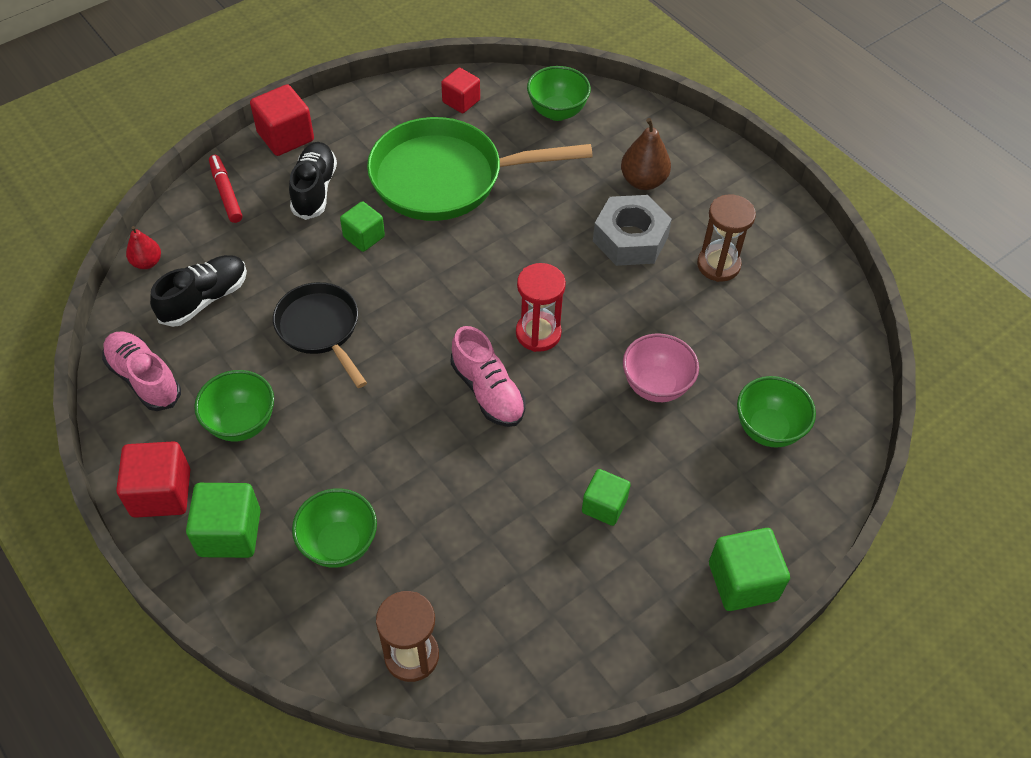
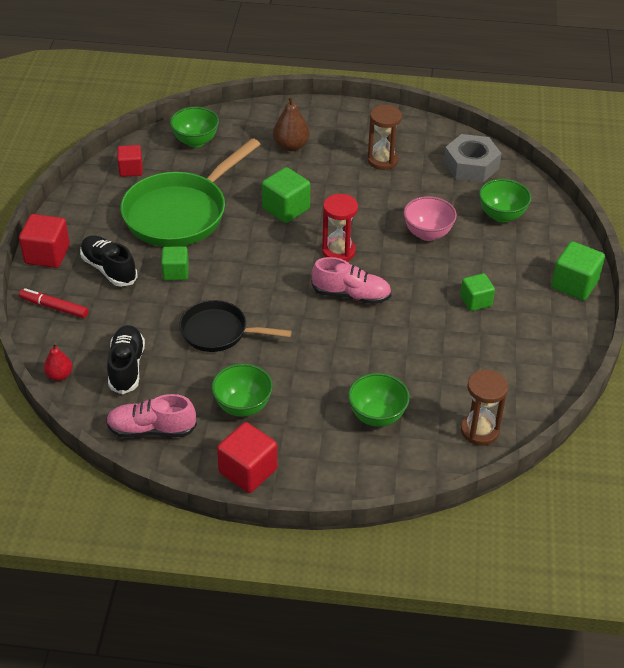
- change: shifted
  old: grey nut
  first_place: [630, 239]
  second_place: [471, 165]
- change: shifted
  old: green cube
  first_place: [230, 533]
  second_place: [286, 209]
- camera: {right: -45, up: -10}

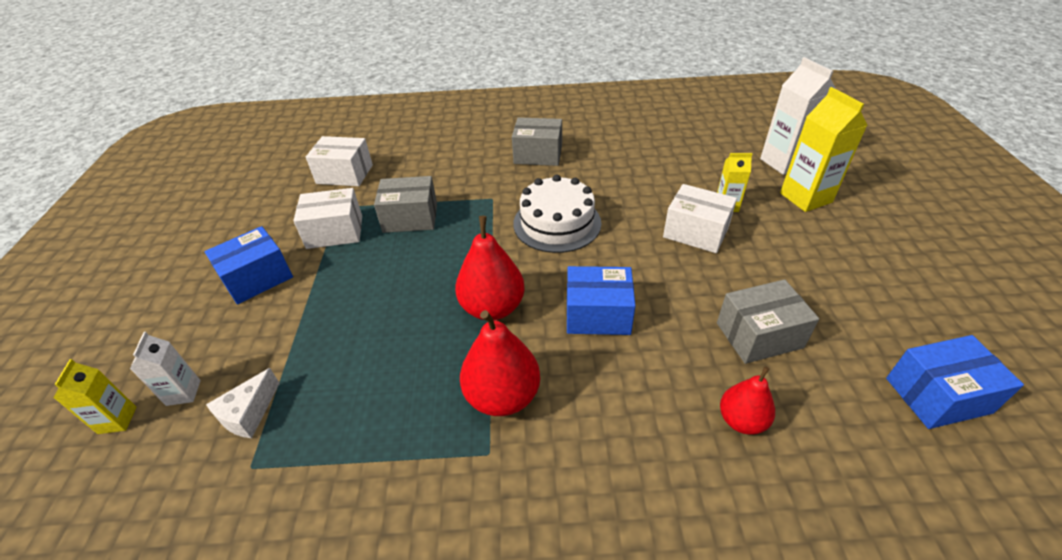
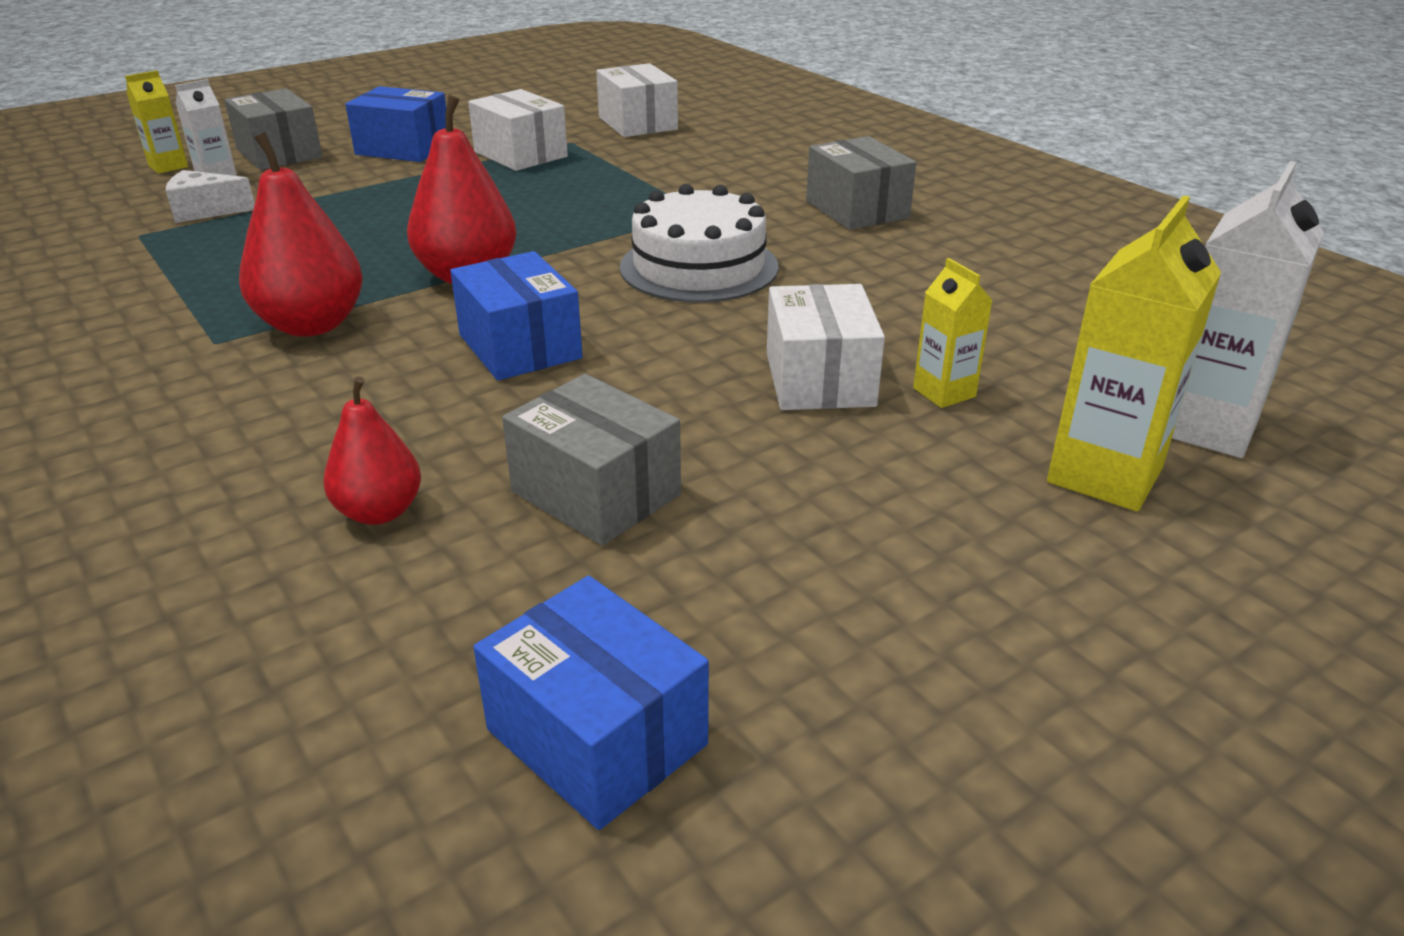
- change: shifted
  old: grey box
  first_place: [410, 218]
  second_place: [279, 153]
- camera: {right: 55, up: -10}

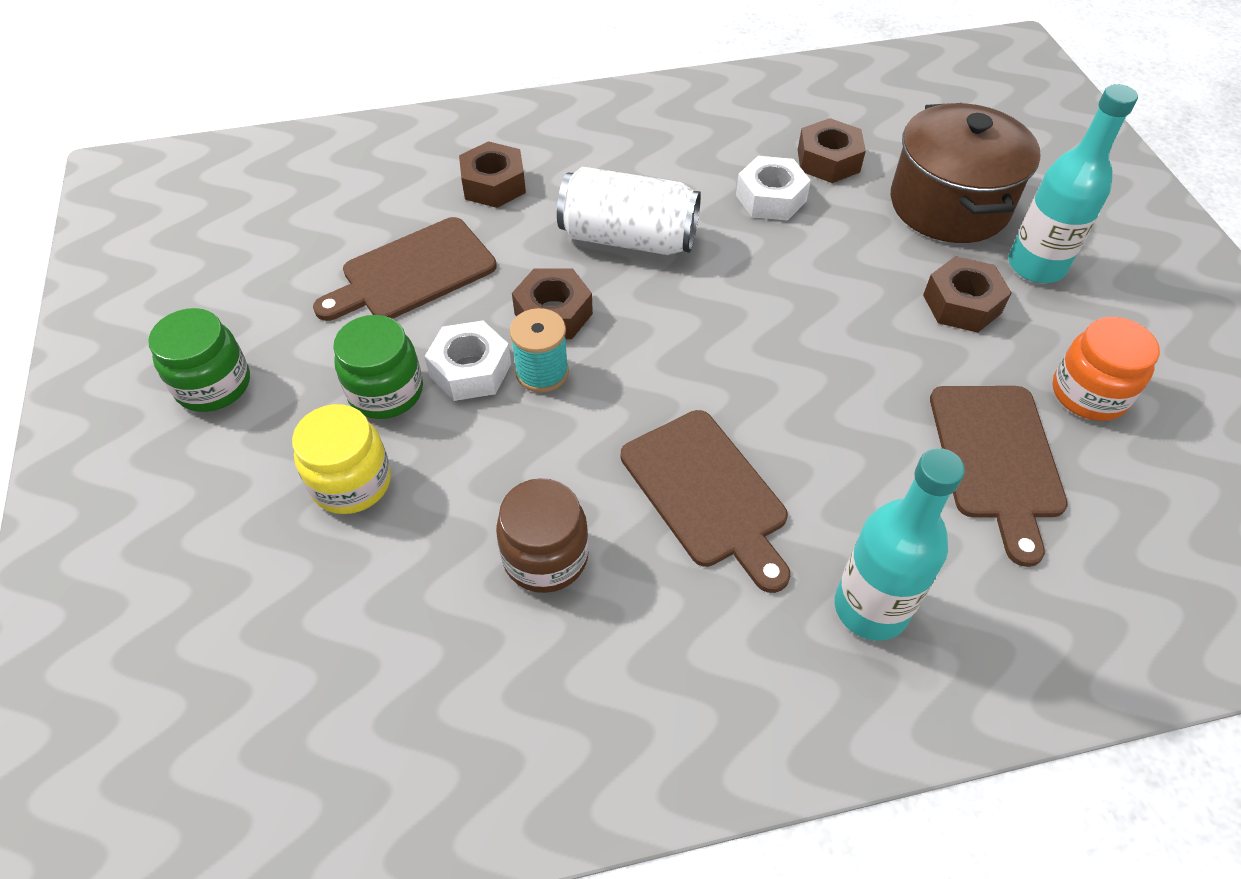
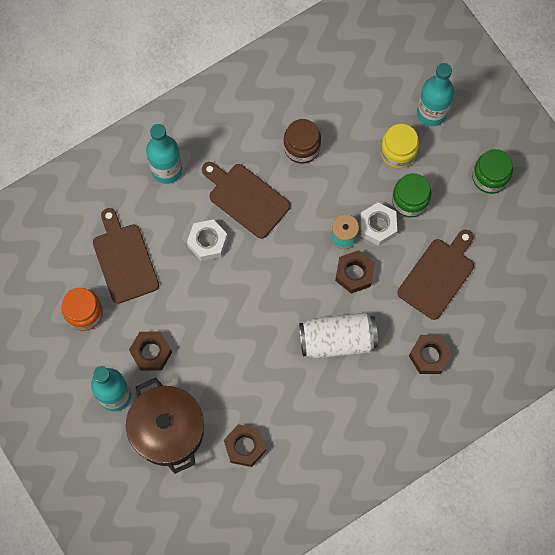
- change: shifted
  old: white nut
  first_place: [770, 198]
  second_place: [207, 242]
- change: new
  new: turquoise bottle
  second_place: [431, 113]
- camera: {right: 160, up: 20}

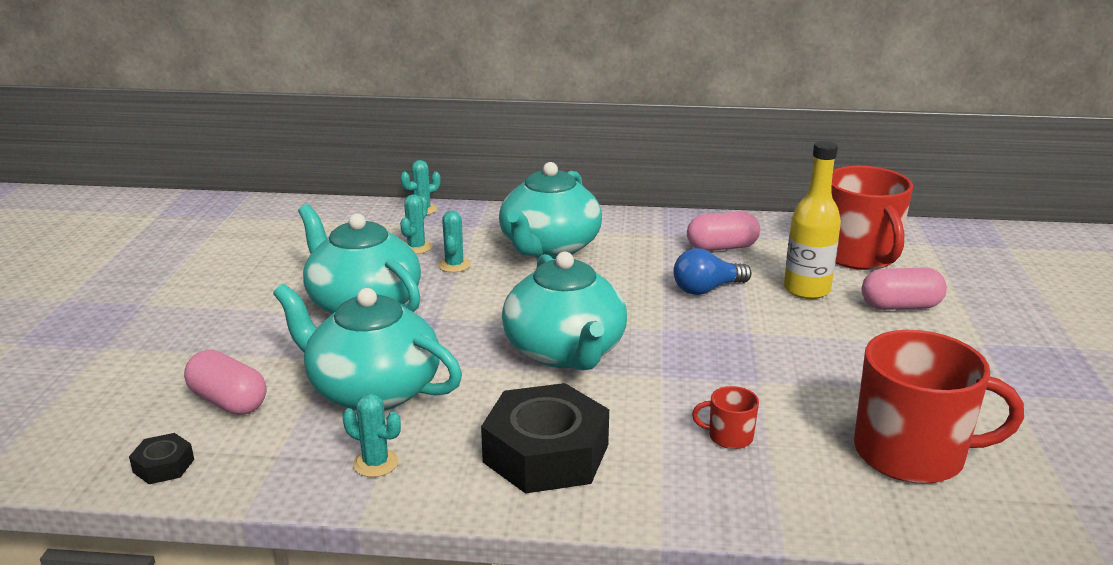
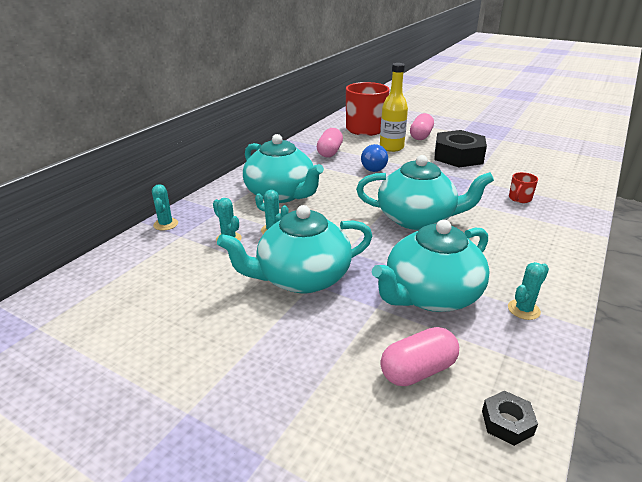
- change: gone
  old: red mug
  first_place: [912, 454]
- change: shifted
  old: black nut
  first_place: [546, 453]
  second_place: [458, 156]
- camera: {right: -65, up: 5}

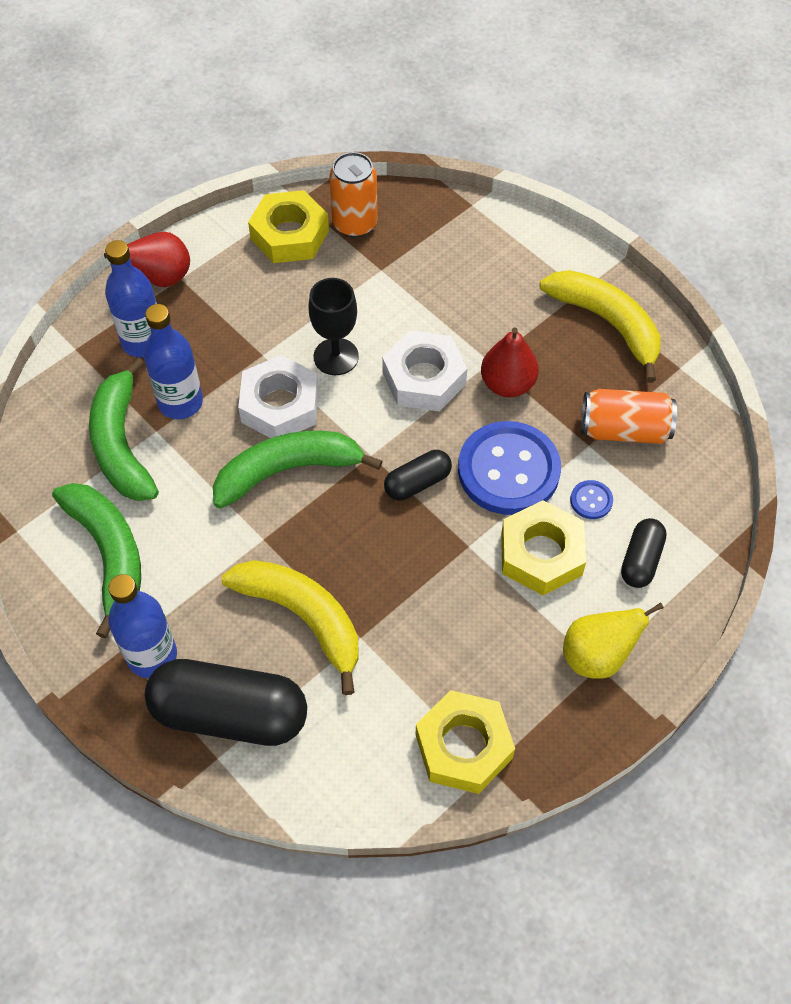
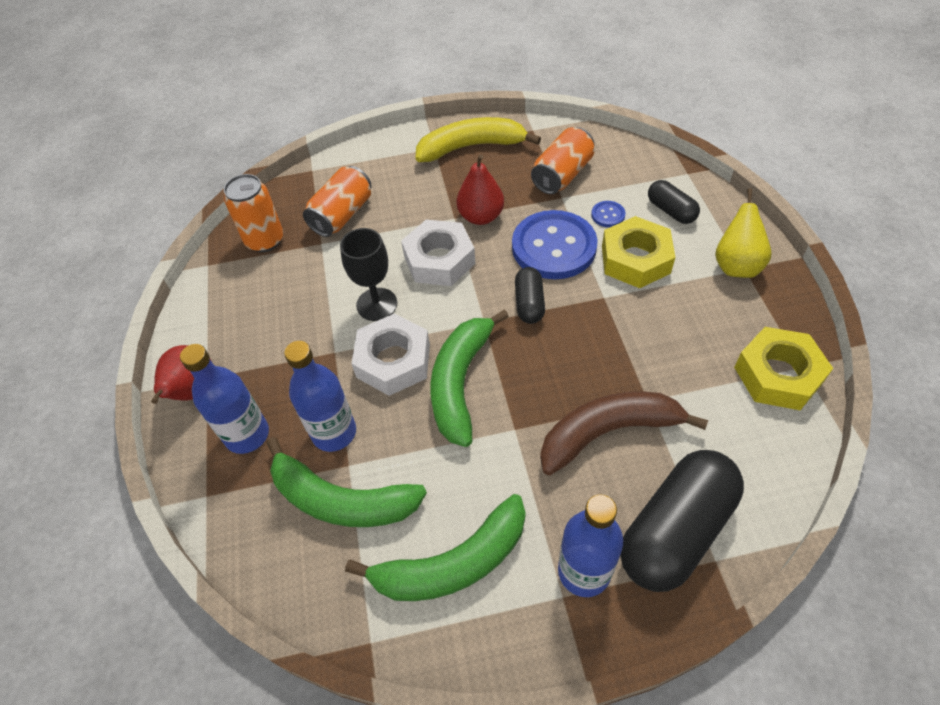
- change: gone
  old: yellow nut
  first_place: [289, 235]
- change: rotated
  old: green banana
  first_place: [109, 554]
  second_place: [453, 563]
  degrees: 150
- change: repainted
  old: yellow banana
  new: brown banana
  first_place: [303, 617]
  second_place: [608, 432]
- change: new
  new: orange can
  second_place: [342, 215]
- camera: {right: -55, up: -5}

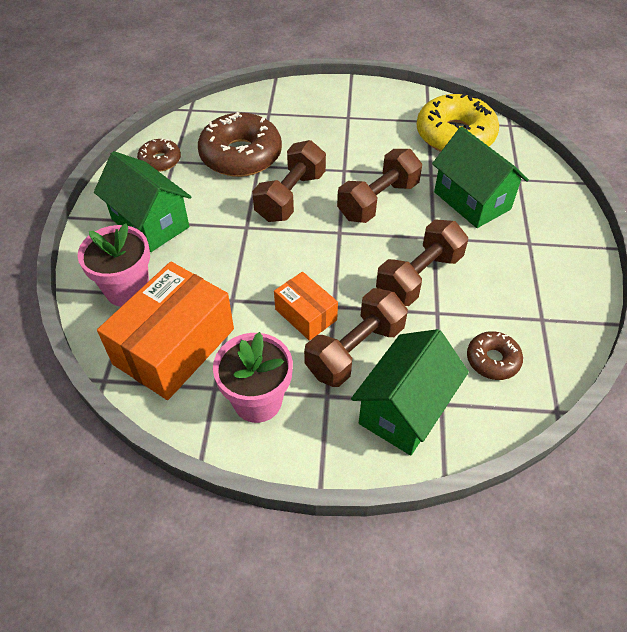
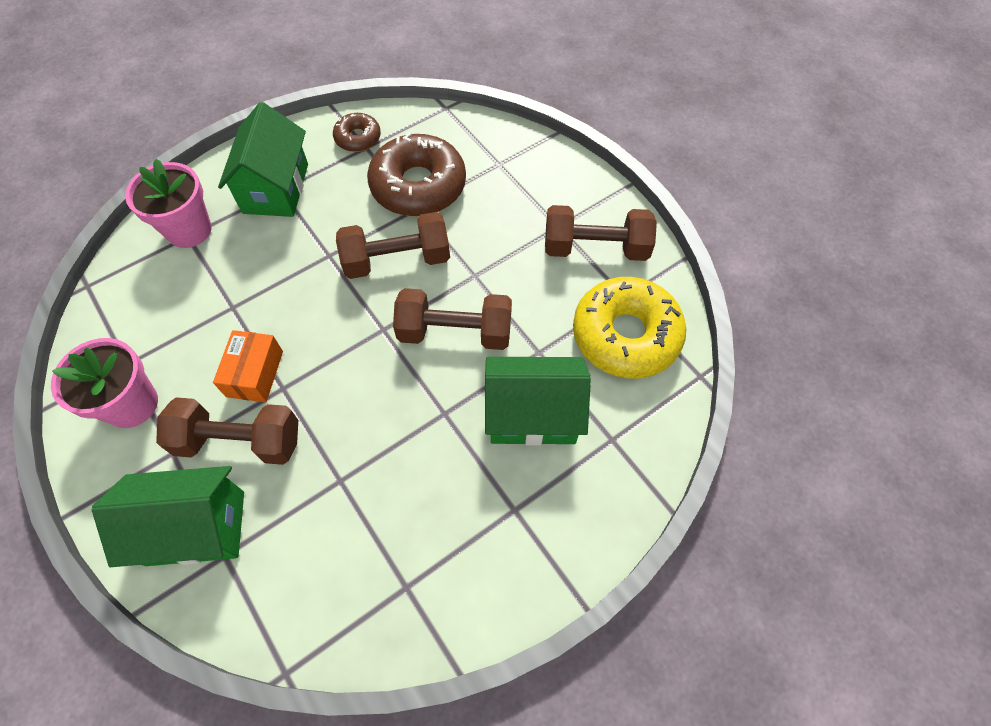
- change: rotated
  old: green house
  first_place: [472, 200]
  second_place: [532, 415]
  degrees: 75
- change: shifted
  old: brown dumbbell
  first_place: [419, 277]
  second_place: [595, 248]
- change: gone
  old: orange box
  first_place: [174, 346]
- change: gone
  old: brown donut
  first_place: [492, 360]
- camera: {right: 50, up: 10}

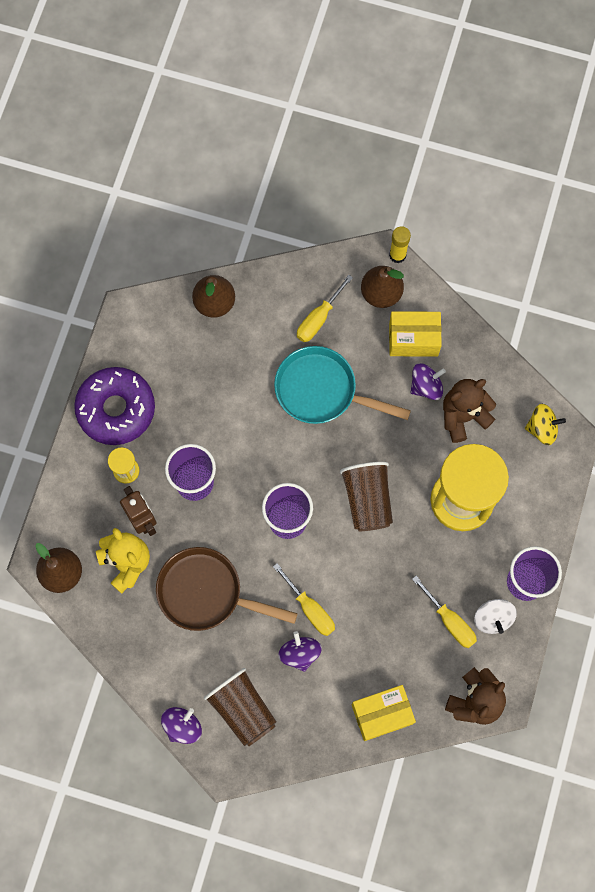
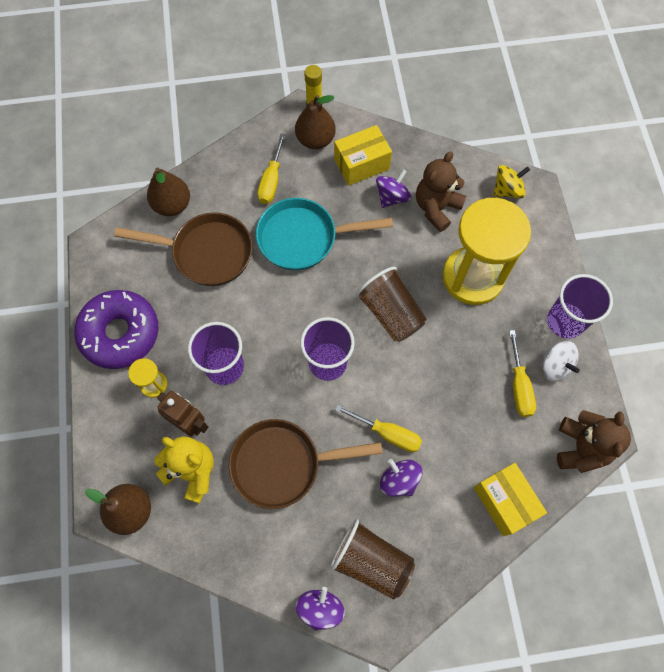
- change: rotated
  old: yellow screwdriver
  first_place: [449, 621]
  second_place: [519, 386]
  degrees: 60
- change: rotated
  old: yellow box
  first_place: [382, 714]
  second_place: [504, 501]
  degrees: -75
- change: new
  new: brown pan
  second_place: [206, 253]
- camera: {right: -25, up: -5}

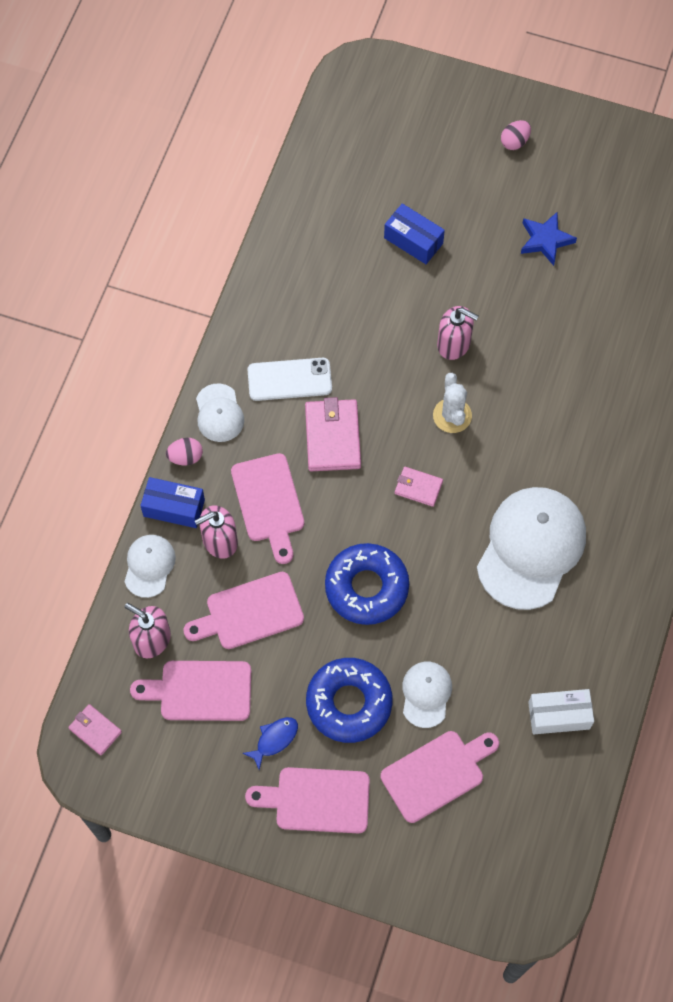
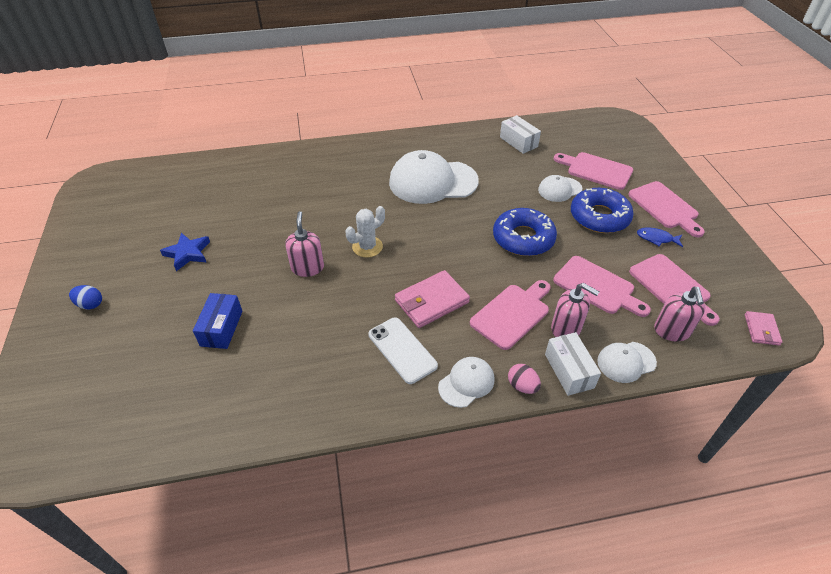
- change: repainted
  old: pink egg
  new: blue egg
  first_place: [514, 142]
  second_place: [90, 304]
- change: gone
  old: pink wallet
  first_place: [418, 487]
- change: repainted
  old: blue box
  new: white box
  first_place: [174, 508]
  second_place: [569, 371]
- camera: {right: -120, up: -20}

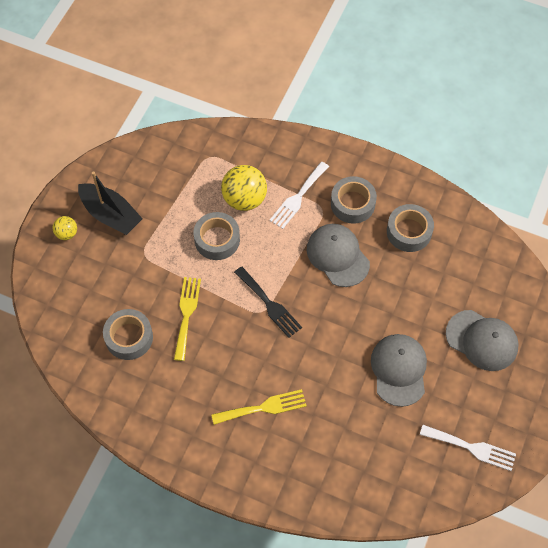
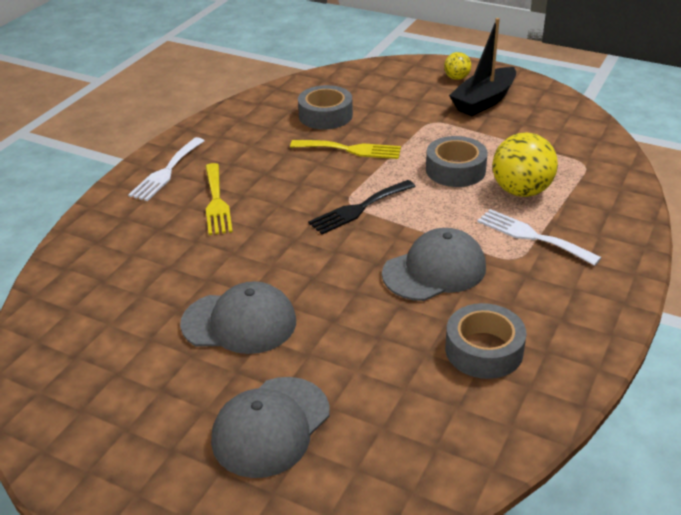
- change: gone
  old: grey tape
  first_place: [352, 204]
- change: shifted
  old: white fork
  first_place: [472, 448]
  second_place: [166, 172]
- camera: {right: 95, up: -25}

